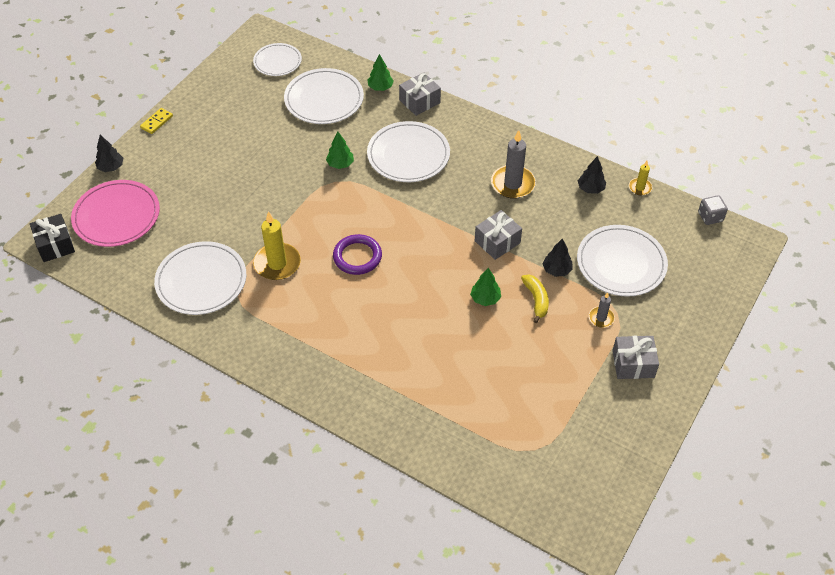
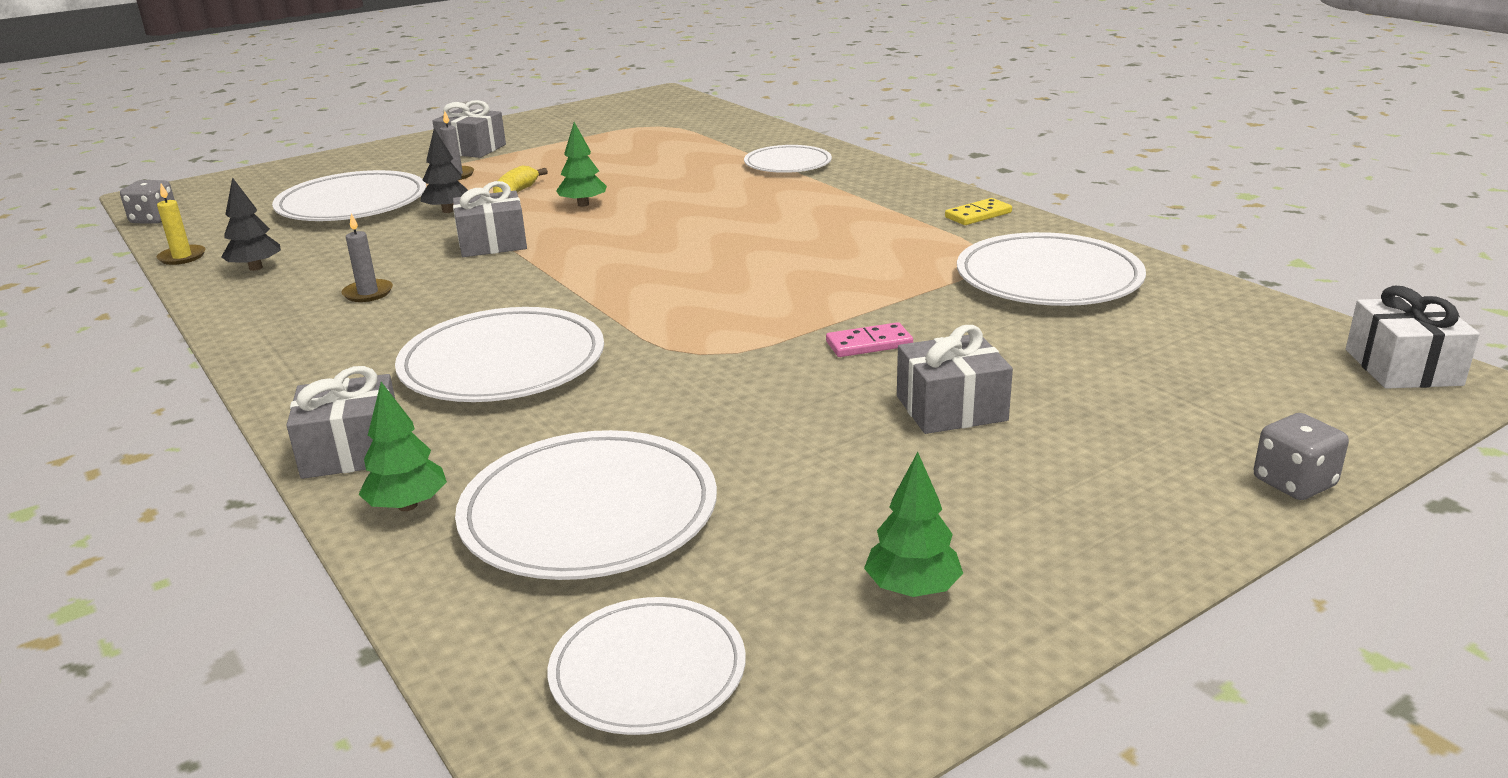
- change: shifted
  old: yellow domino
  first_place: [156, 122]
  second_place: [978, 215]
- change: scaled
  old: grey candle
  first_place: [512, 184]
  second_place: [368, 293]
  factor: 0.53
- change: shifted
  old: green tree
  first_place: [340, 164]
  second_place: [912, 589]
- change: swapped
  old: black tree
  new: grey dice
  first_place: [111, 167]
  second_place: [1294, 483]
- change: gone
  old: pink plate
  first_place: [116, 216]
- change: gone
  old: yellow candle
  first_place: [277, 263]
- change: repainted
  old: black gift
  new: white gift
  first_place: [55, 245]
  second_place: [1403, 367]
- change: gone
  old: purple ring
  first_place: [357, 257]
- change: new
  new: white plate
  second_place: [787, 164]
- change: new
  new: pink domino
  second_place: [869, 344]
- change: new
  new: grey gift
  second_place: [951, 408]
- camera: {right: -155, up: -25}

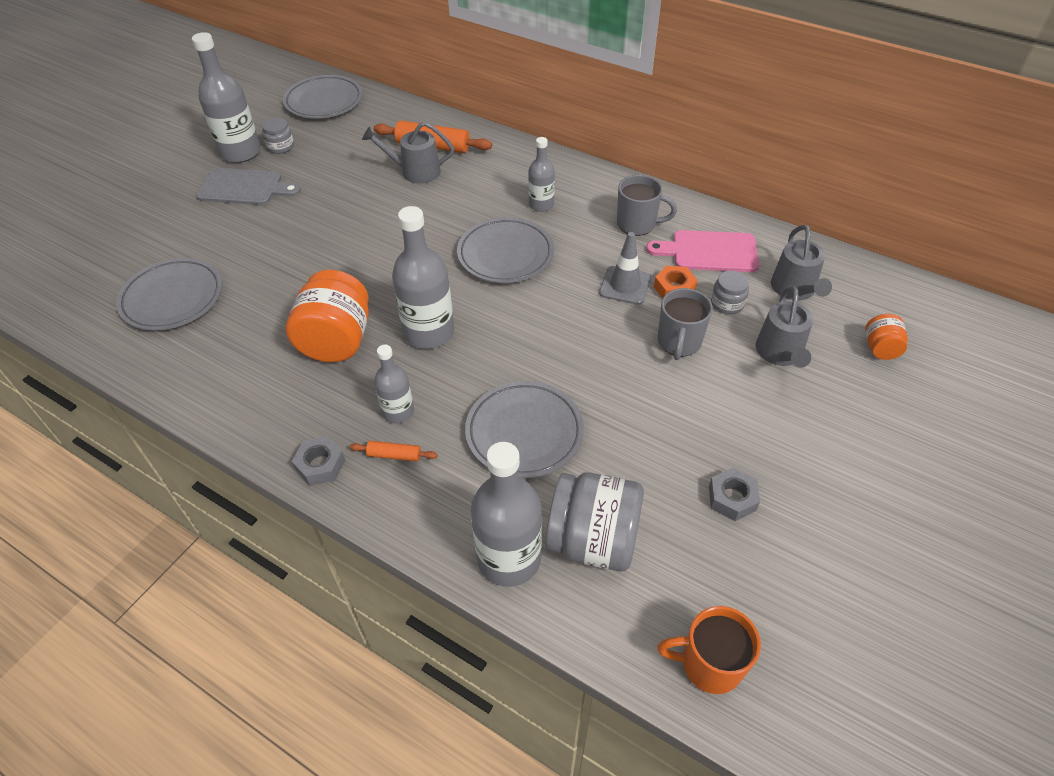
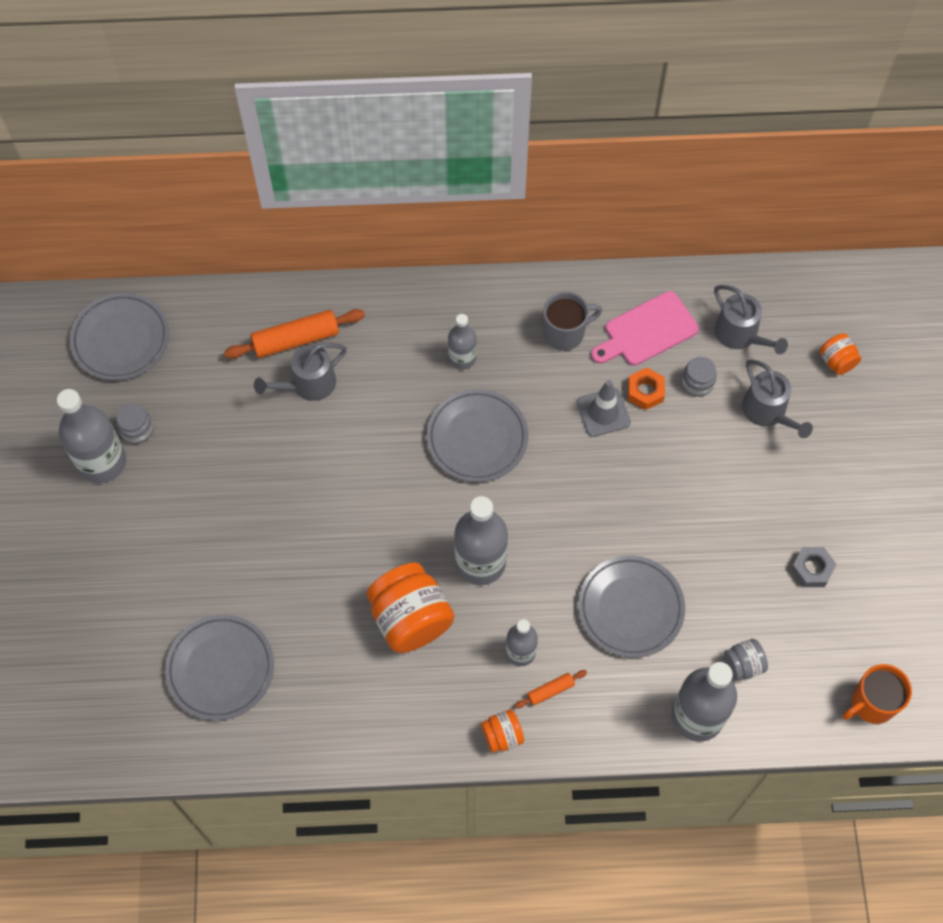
- change: gone
  old: grey cutting board
  first_place: [244, 188]
- change: gone
  old: grey mug
  first_place: [679, 342]
- change: swapped
  old: grey nut
  new: orange jar
  first_place: [320, 465]
  second_place: [502, 735]
- change: scaled
  old: grey jar
  first_place: [593, 541]
  second_place: [743, 665]
  factor: 0.5
- camera: {right: -35, up: 15}

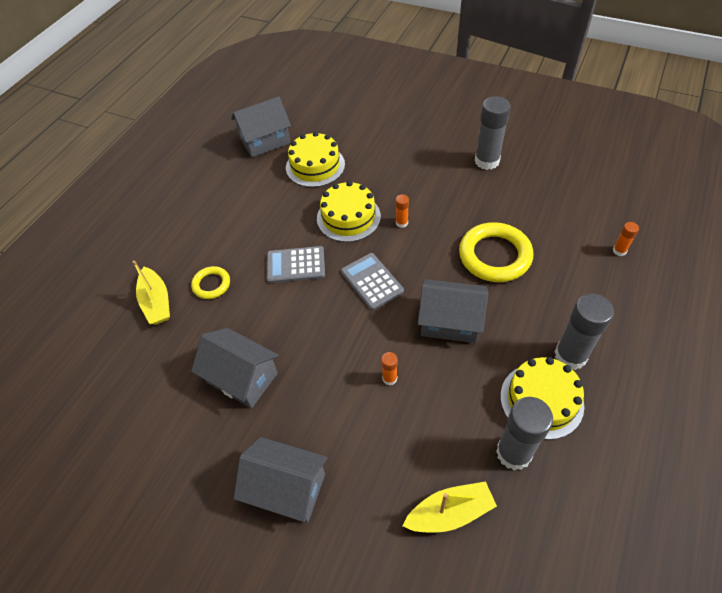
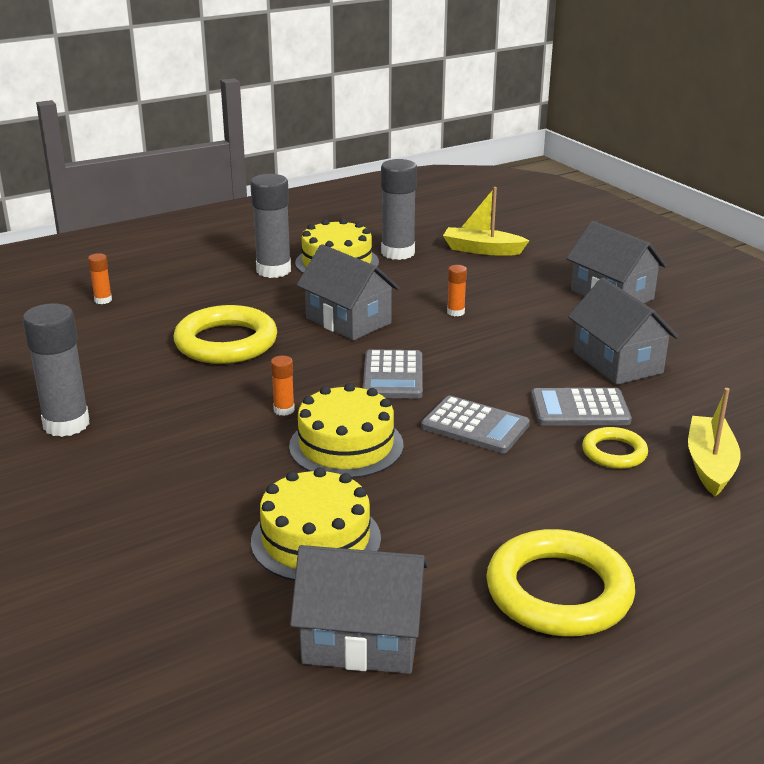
- change: new
  new: grey calculator
  second_place: [579, 408]
- change: new
  new: yellow ring
  second_place: [559, 591]
- camera: {right: -150, up: -25}

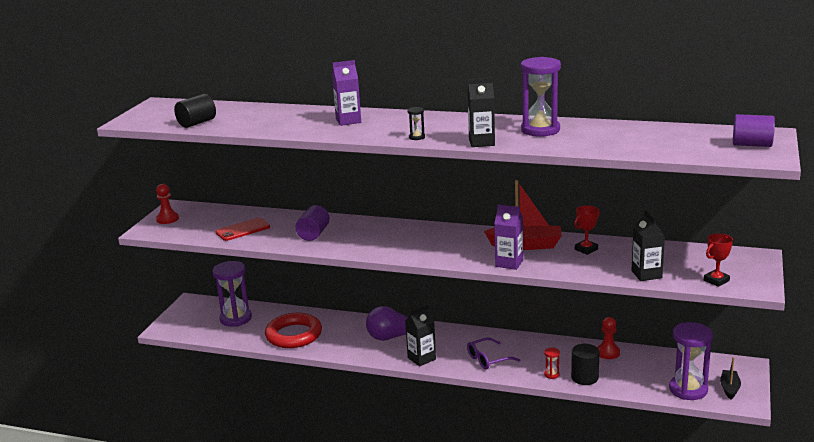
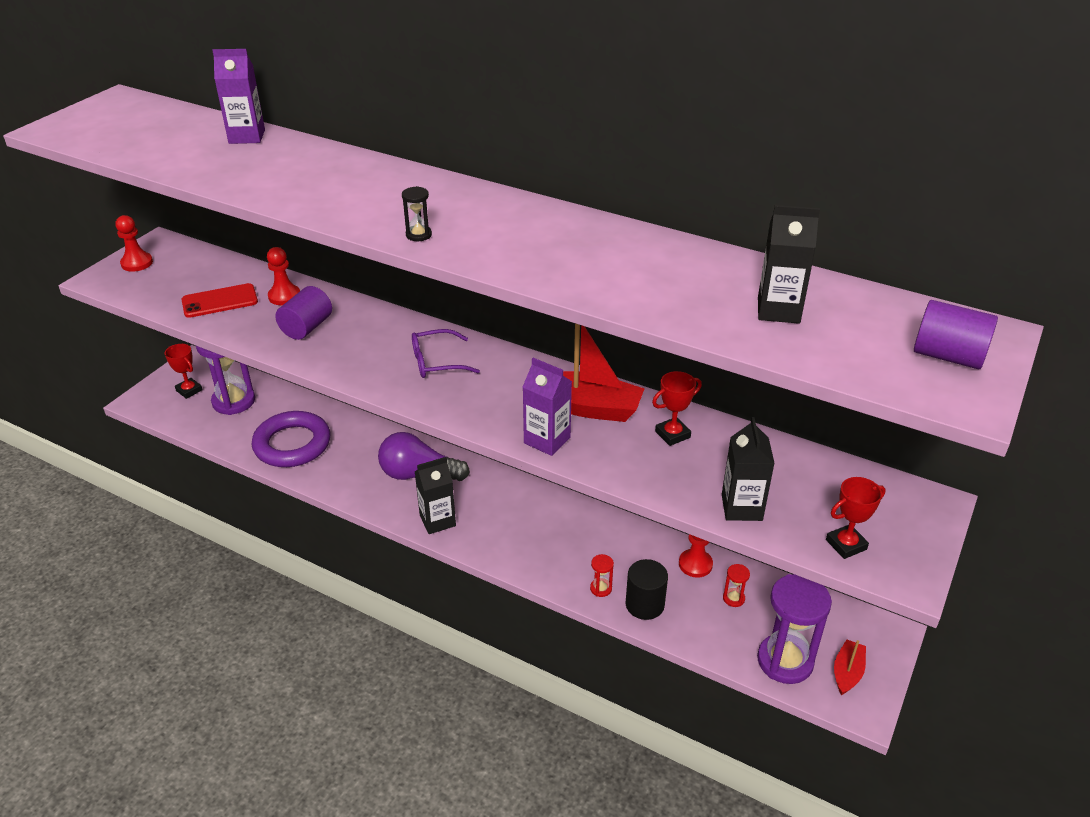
- change: gone
  old: purple hourglass
  first_place: [540, 130]
- change: shifted
  old: purple carton
  first_place: [348, 121]
  second_place: [247, 137]
- change: shifted
  old: black carton
  first_place: [481, 142]
  second_place: [778, 310]
- change: gone
  old: black cylinder
  first_place: [197, 123]
- change: repainted
  old: red ring
  new: purple ring
  first_place: [294, 335]
  second_place: [292, 444]
- change: shifted
  old: purple glasses
  first_place: [488, 359]
  second_place: [437, 362]
- change: repainted
  old: black boat
  new: red boat
  first_place: [729, 388]
  second_place: [847, 672]
- change: new
  new: red pawn
  second_place: [284, 296]
- change: new
  new: red trophy
  second_place: [189, 390]
- change: new
  new: red hourglass
  second_place: [733, 598]
- camera: {right: 10, up: 15}

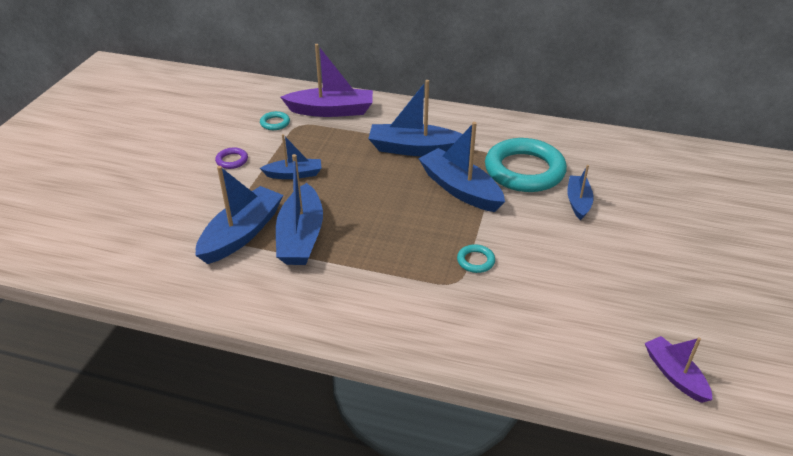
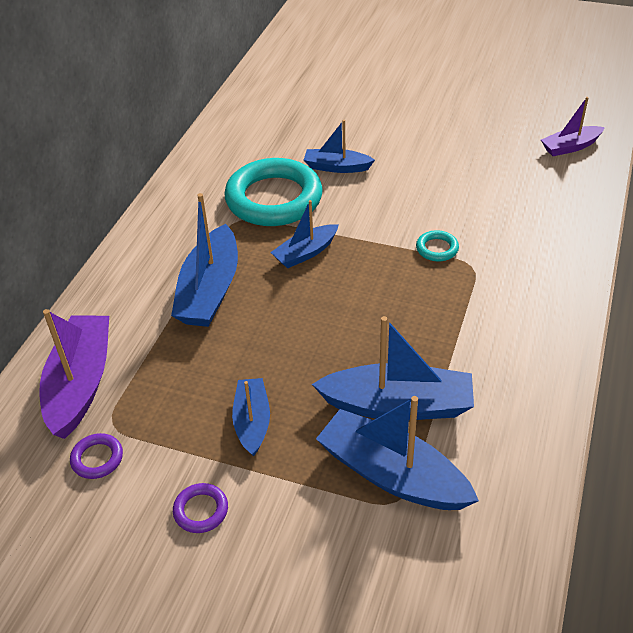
- change: repainted
  old: turquoise ring
  new: purple ring
  first_place: [275, 123]
  second_place: [97, 458]
- change: scaled
  old: blue boat
  first_place: [460, 189]
  second_place: [305, 253]
  factor: 0.59
- camera: {right: -85, up: 5}

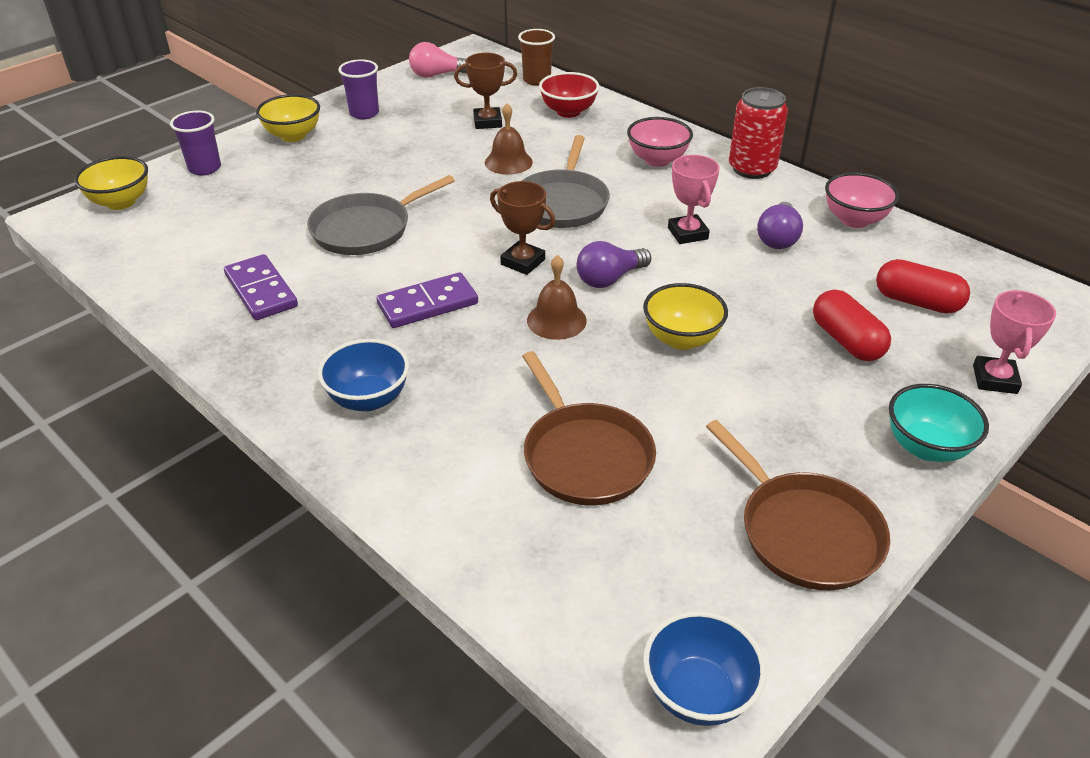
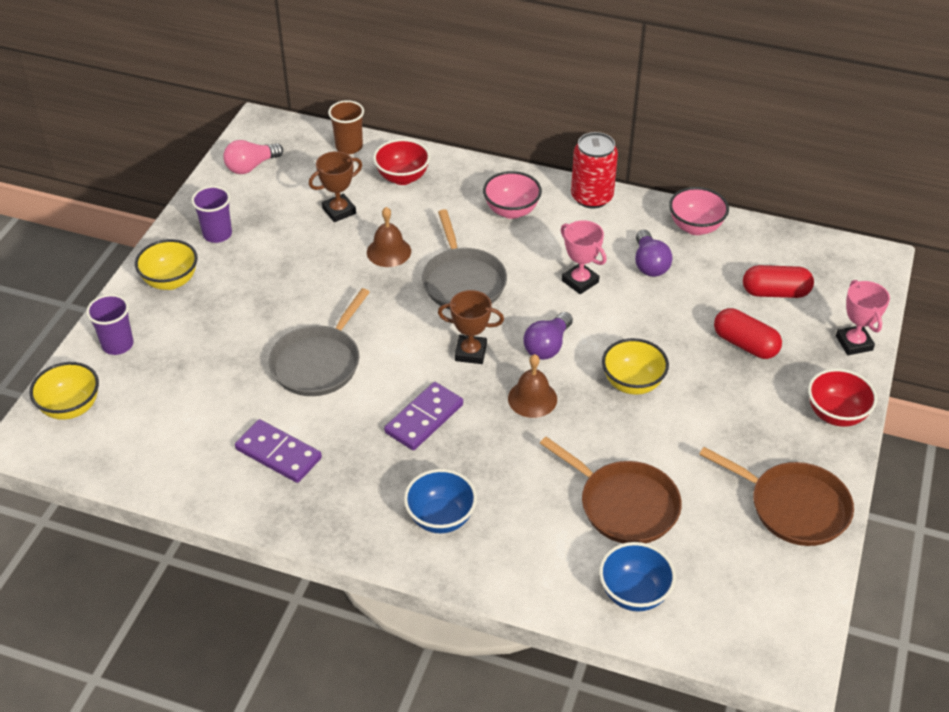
- change: repainted
  old: turquoise bowl
  new: red bowl
  first_place: [926, 447]
  second_place: [836, 414]
- change: shifted
  old: blue bowl
  first_place: [698, 693]
  second_place: [634, 593]
- camera: {right: -25, up: 5}

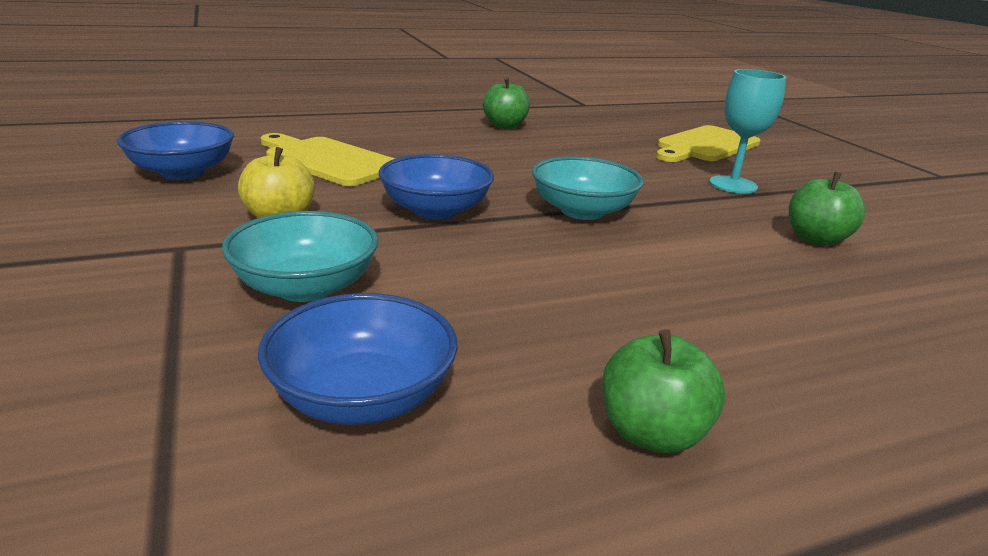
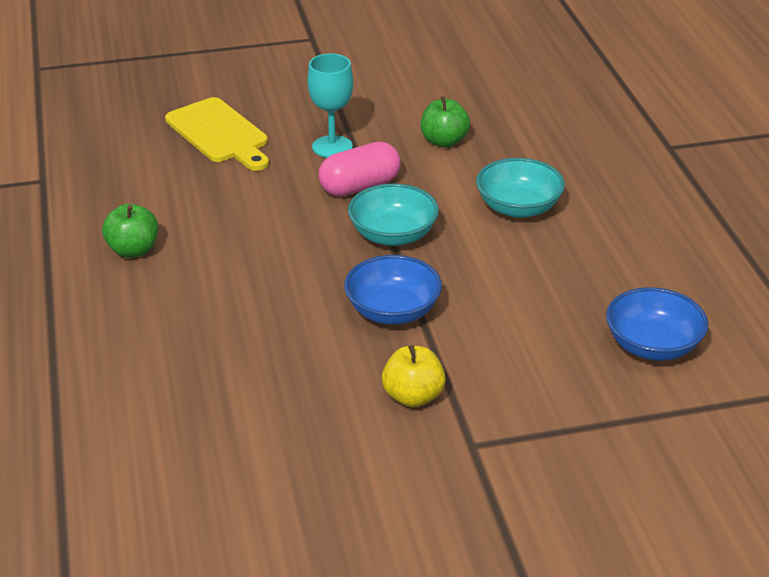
- change: gone
  old: blue bowl
  first_place: [183, 172]
- change: gone
  old: yellow cutting board
  first_place: [328, 160]
- change: shifted
  old: turquoise bowl
  first_place: [306, 287]
  second_place: [518, 207]
- change: gone
  old: green apple
  first_place: [652, 433]
- change: new
  new: pink capsule
  second_place: [360, 186]
- camera: {right: -80, up: 10}

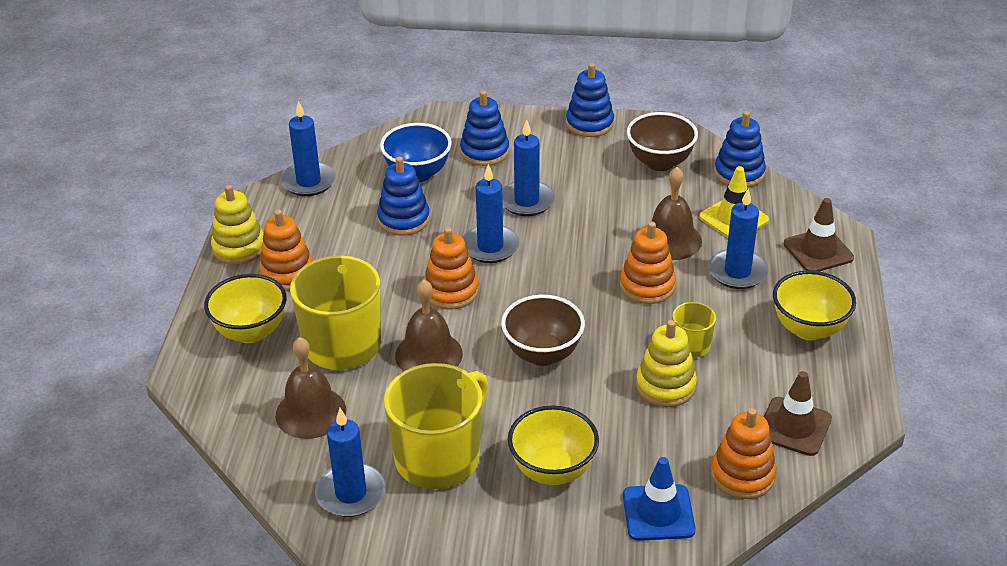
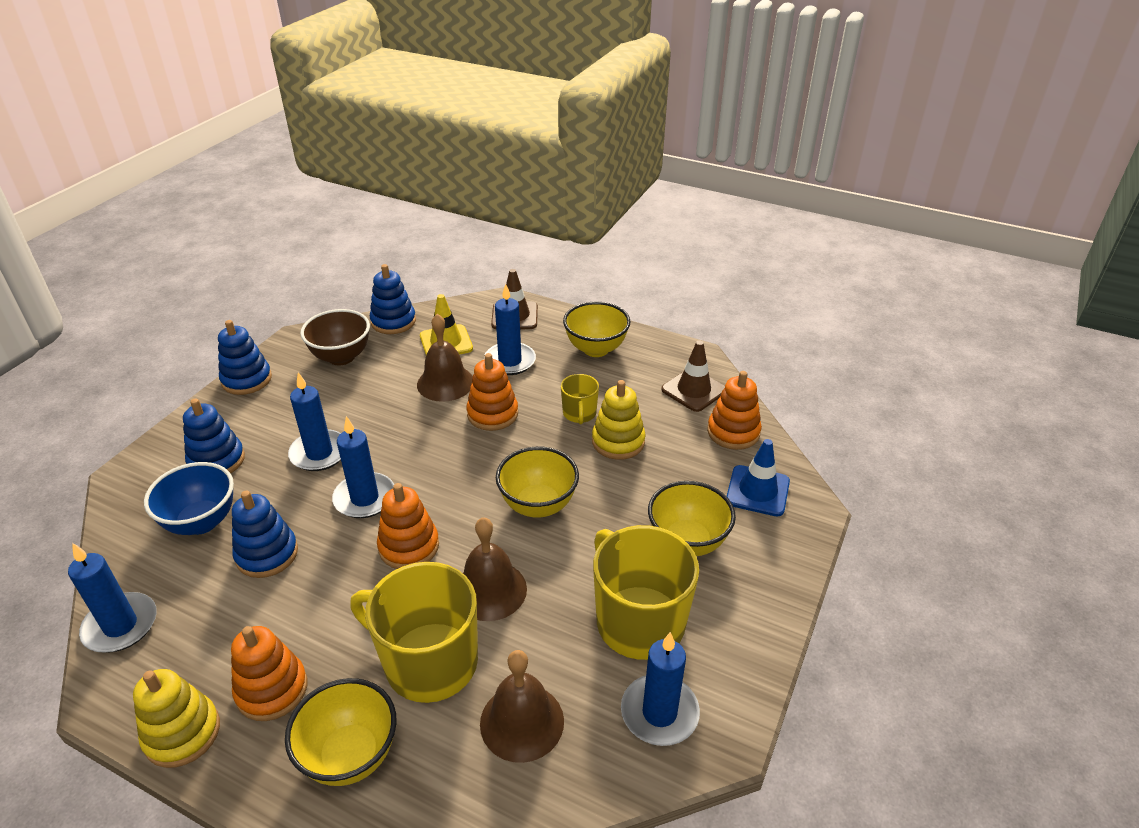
- change: repainted
  old: brown bowl
  new: yellow bowl
  first_place: [542, 354]
  second_place: [538, 505]
- camera: {right: -70, up: 0}

